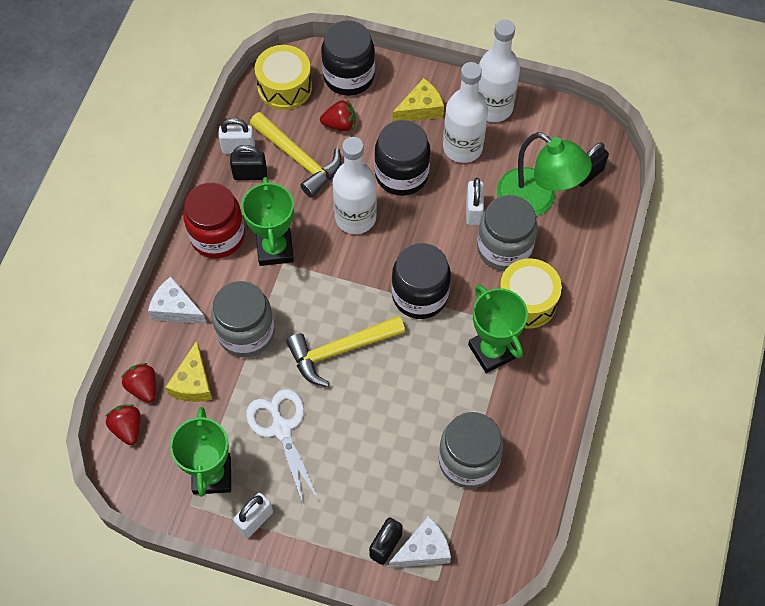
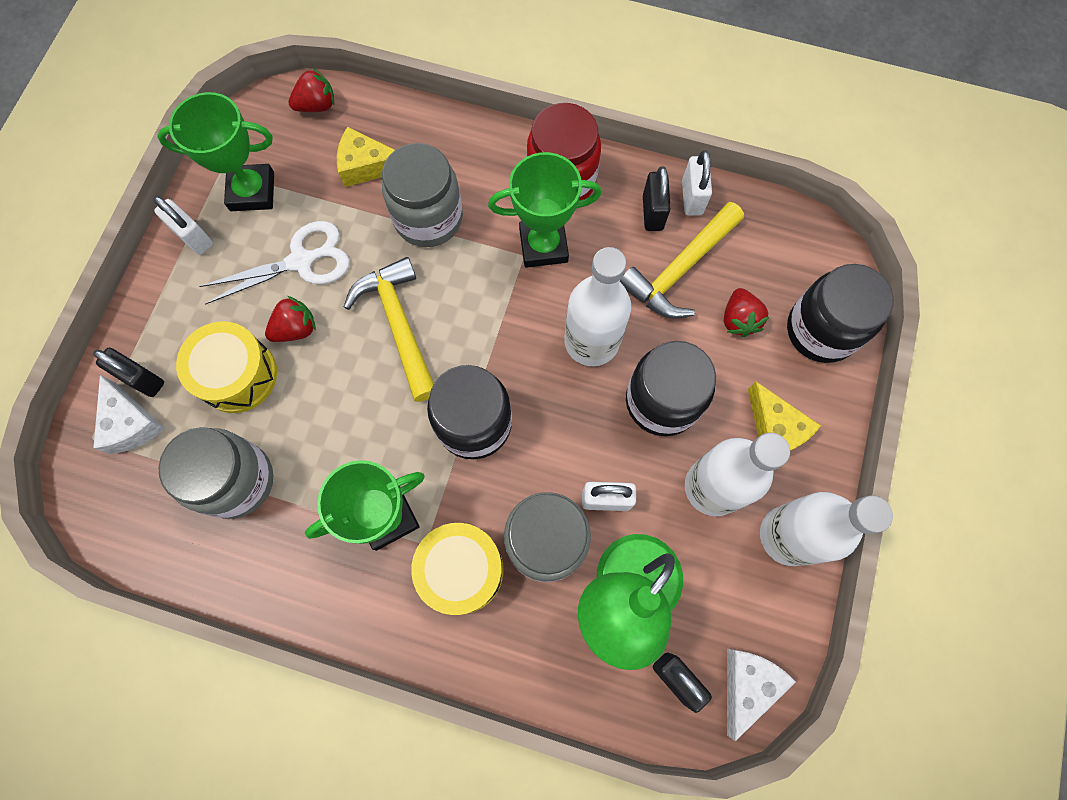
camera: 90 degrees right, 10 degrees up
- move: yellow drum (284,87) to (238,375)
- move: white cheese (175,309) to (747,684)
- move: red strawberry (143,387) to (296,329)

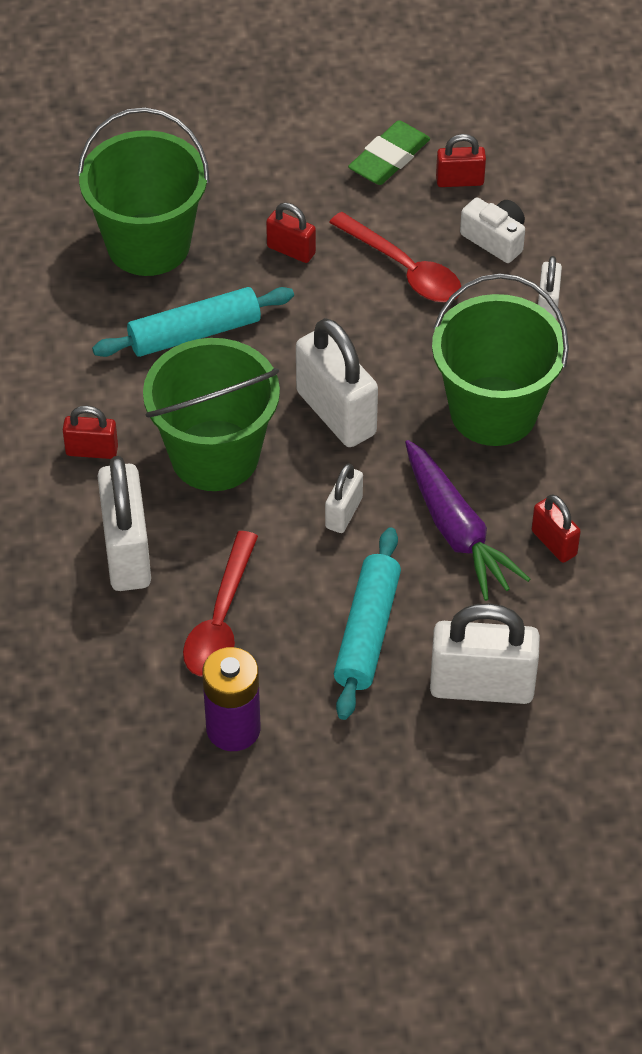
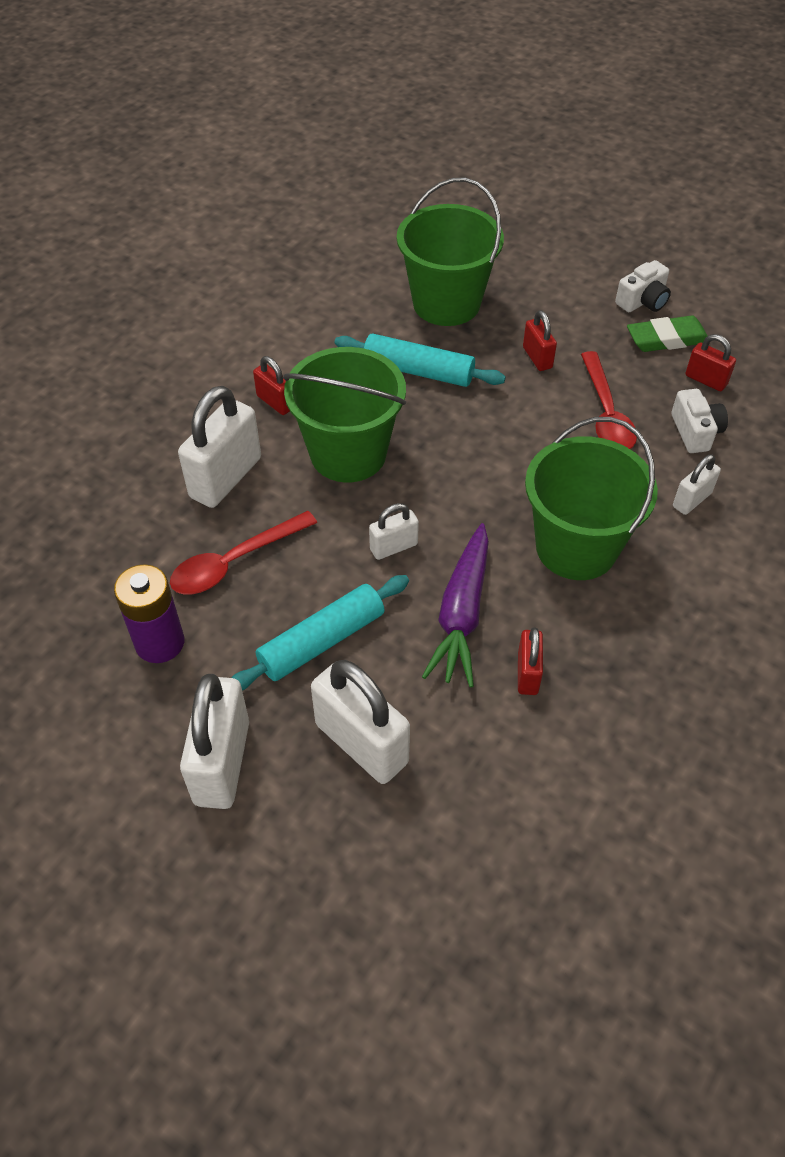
camera: 40 degrees right, 0 degrees up
- move: white padlock (336,413) to (222,762)
- insert: white camera (643,301)

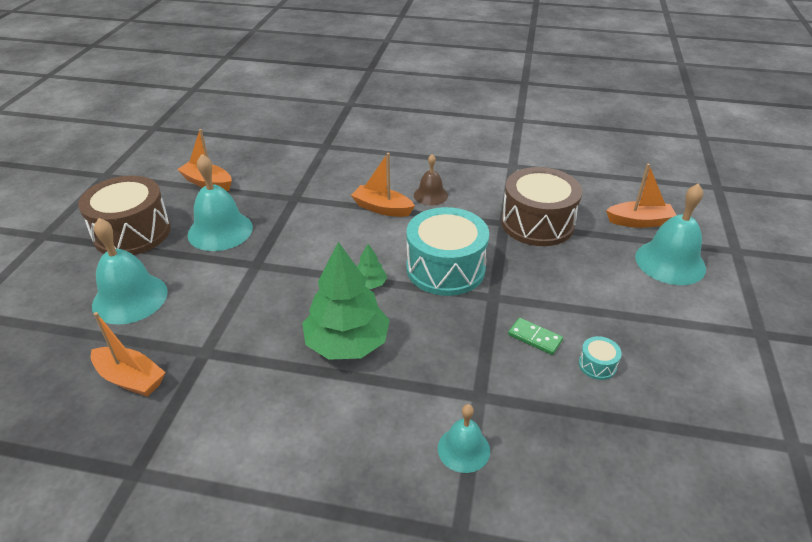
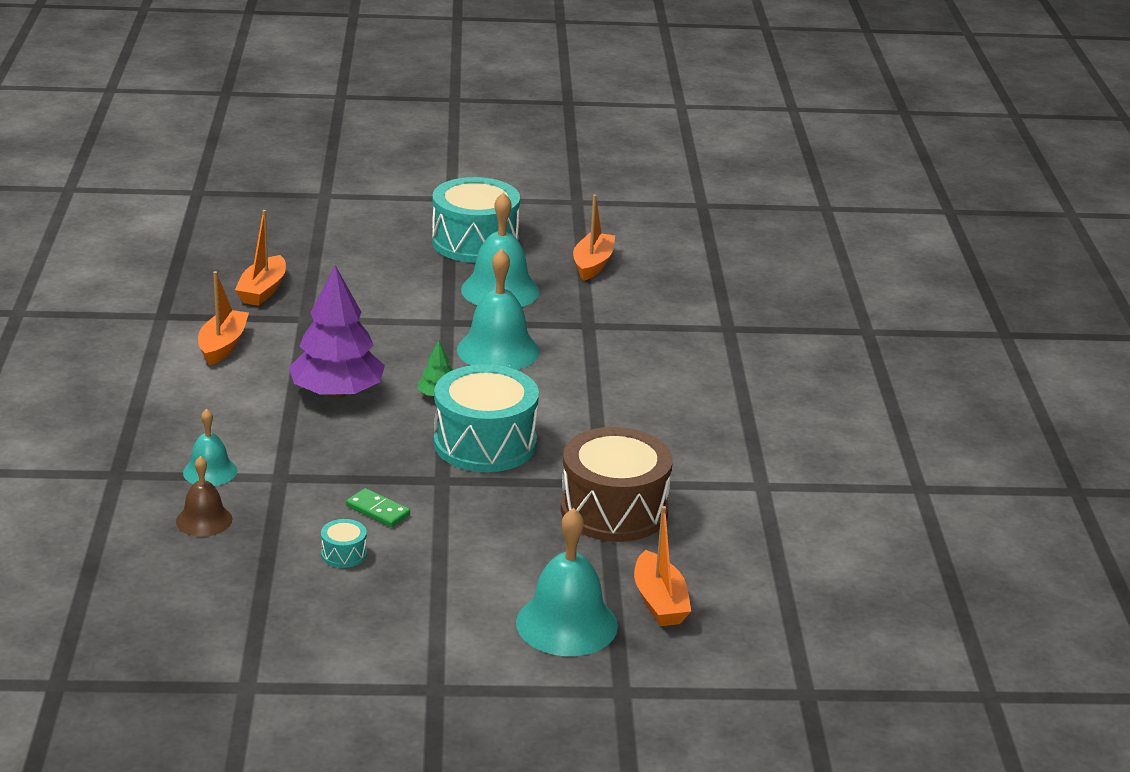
camera: 75 degrees right, 10 degrees down
- move: orange boat (382,208) to (223,346)
- move: brown bell (430,195) to (204,520)
- recolor: brown drum (132,233) to turquoise drum (475,242)
- move: turquoise bell (130,298) to (498,350)
- recolor: green tree (347,343) to purple tree (337,393)
- rotate: green domino (535,338) = (378,510) 75 degrees counterclockwise

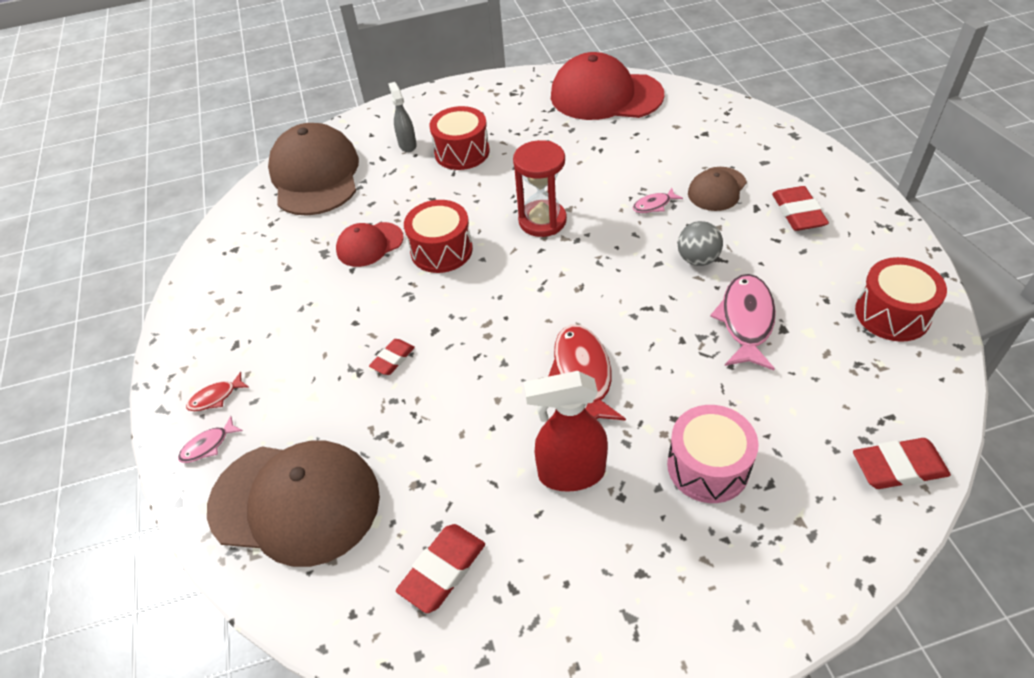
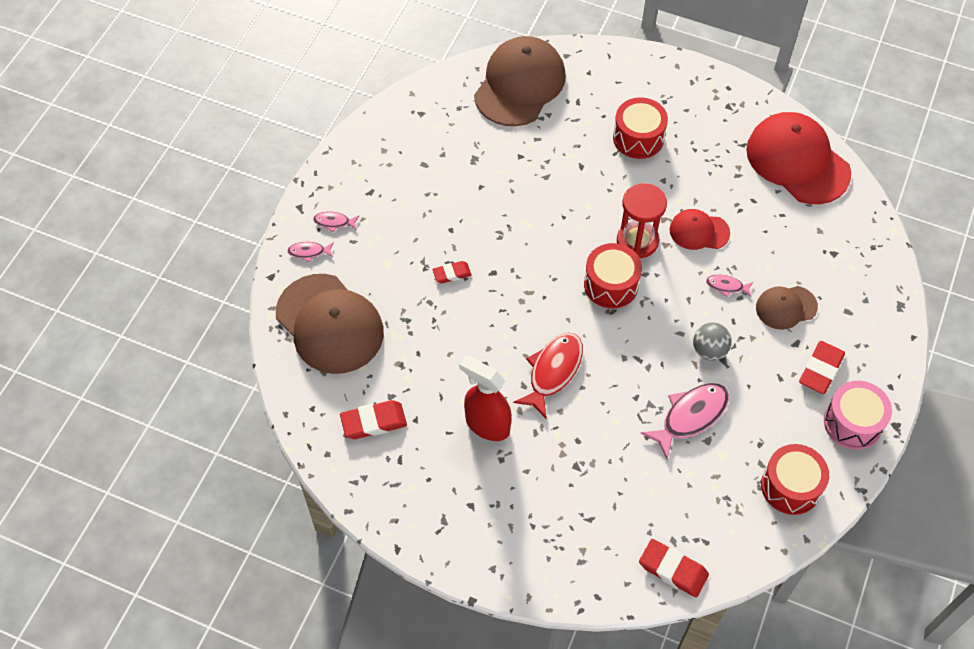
camera: 35 degrees right, 10 degrees up
- delete: grey spray bottle (407,145)
- move: red drum (441,250) to (611,284)
- move: red cap (369,244) to (699,231)
- recolor: red fish (215,397) to pink fish (334,222)
- move: pink drum (708,466) to (852,423)

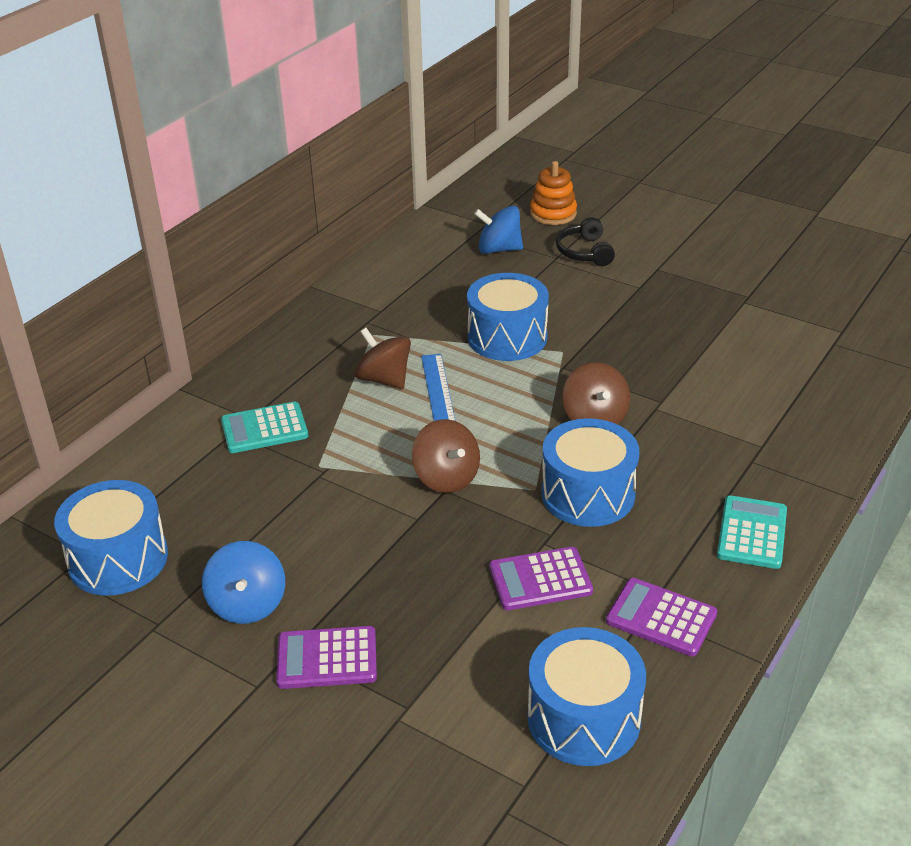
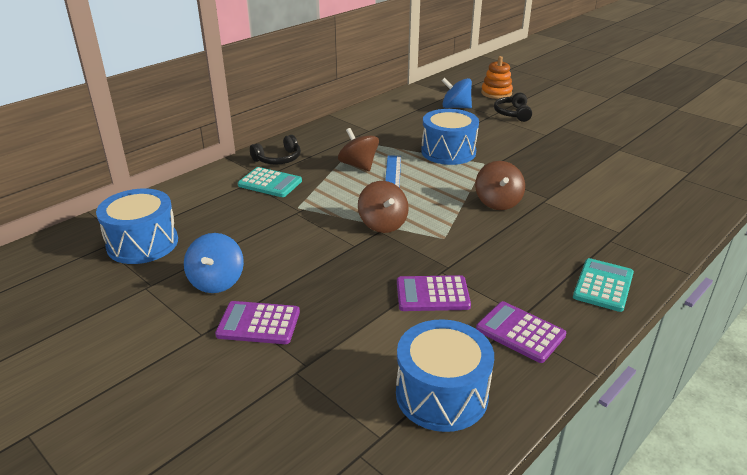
camera: 10 degrees right, 5 degrees down
- rotate: turquoise calculator (264,429) = (270,183) 150 degrees counterclockwise
- delete: blue drum (588,494)
- insert: black headphones (278,159)

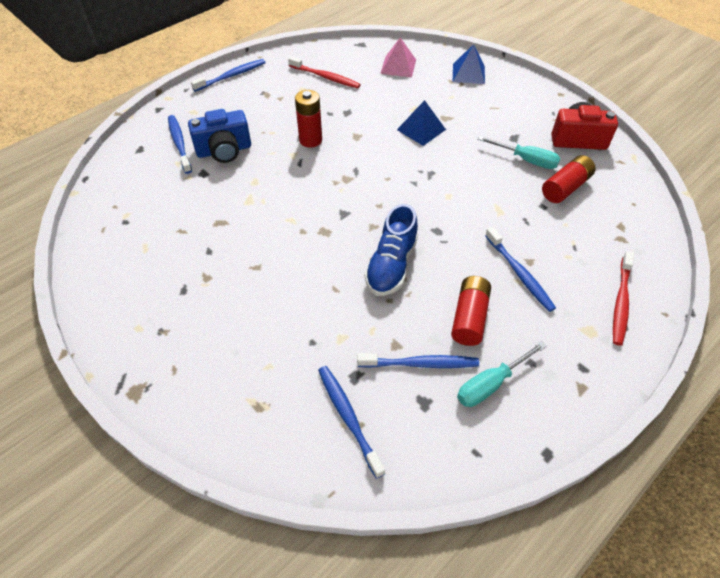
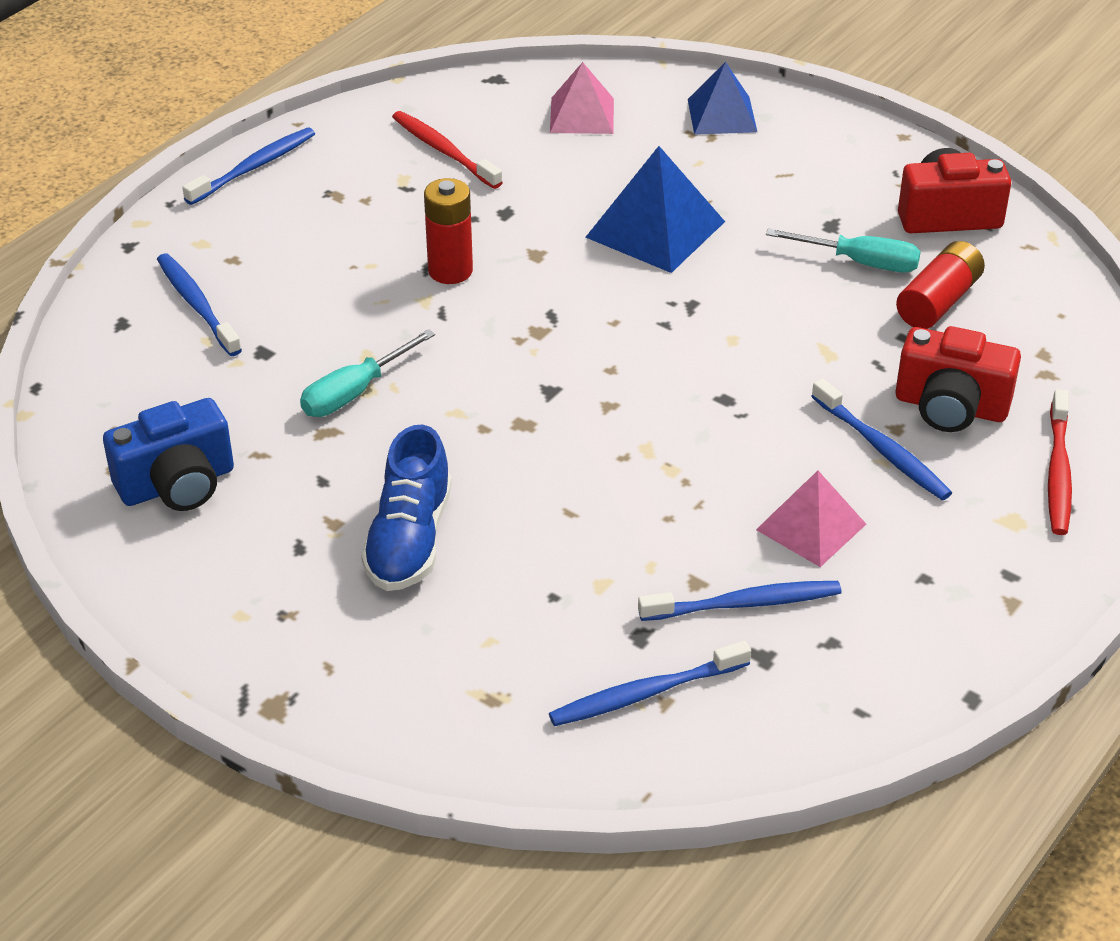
camera: 10 degrees left, 10 degrees down
- rotate: red toothbrush (325,77) = (444,151) 150 degrees counterclockwise
- resize: blue pyramid (421,129) = (655,229) x1.50
- move: blue camera (224,150) to (177,484)
- move: blue shoe (391,265) to (409,540)
- replace: red battery (469,317) to pink pyramid (811,526)
- move: turquoise screwdriver (491,384) to (354,392)
- rotate: blue toothbrush (348,417) = (645,693) 75 degrees counterclockwise
- insert: red camera (950,407)

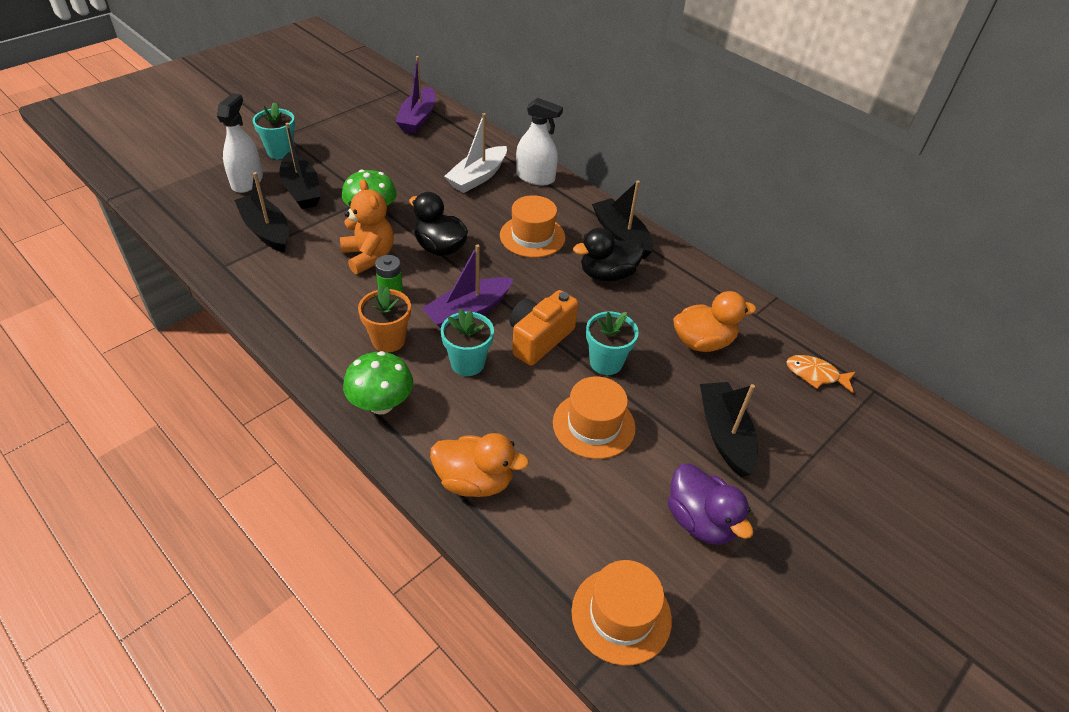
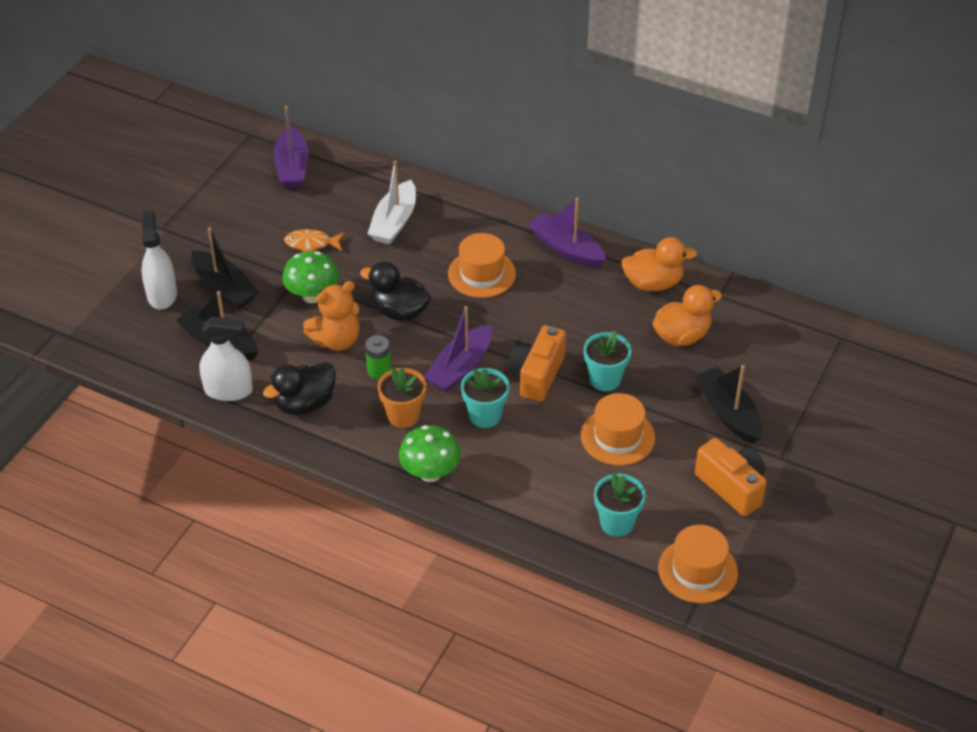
camera: 15 degrees left, 0 degrees up
- move: white spray bottle (535,177) to (228,390)
- move: turquoise flower pot (280,152) to (617,523)
- rotate: orange teddy bear (369,256) = (336,340) 105 degrees clockwise
- recolor: black boat (621,236) to purple boat (566,249)
- move: black duck (607,274) to (305,404)
- move: orange fish (815,375) to (311,244)
- move: orange duck (475,481) to (653,283)
- replace: purple duck (700,521) to orange camera (732,487)

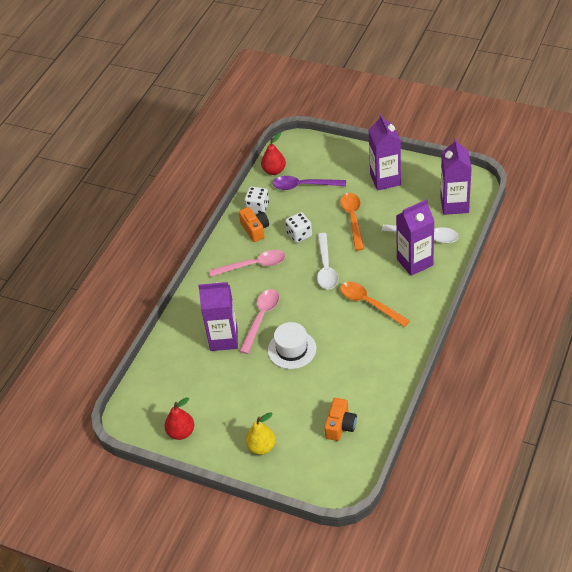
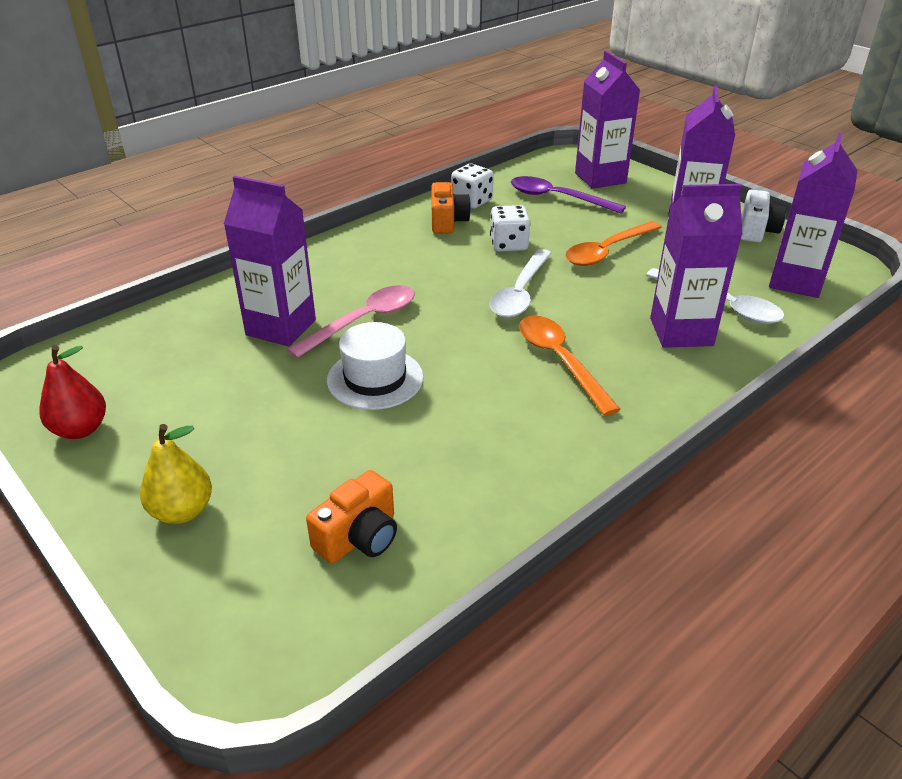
camera: 20 degrees right, 10 degrees down
- delete: red pear (274,170)
- rotate: orange spoon (353,219) = (607,251) 150 degrees counterclockwise
- delete: pink spoon (253,265)
- insert: purple carton (600,178)
- insert: white camera (756,230)

